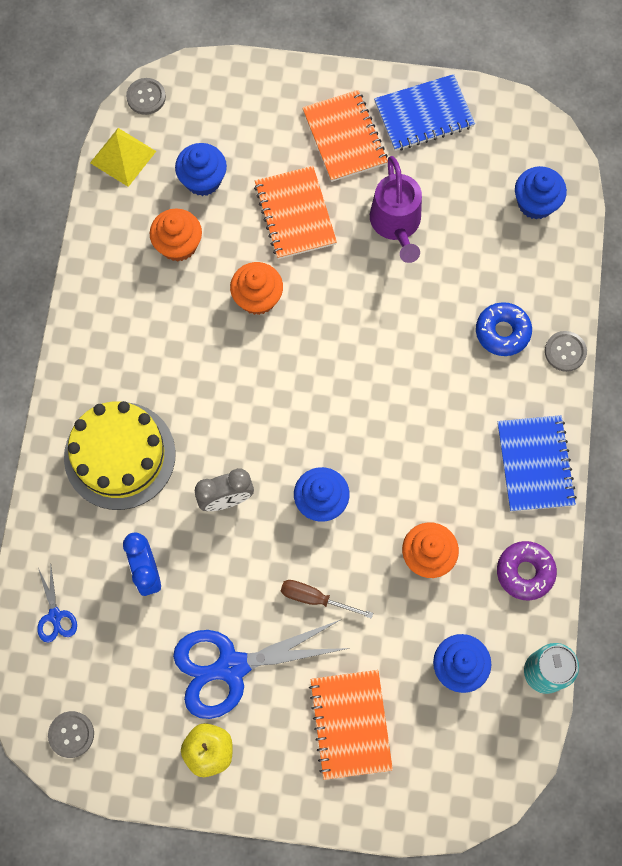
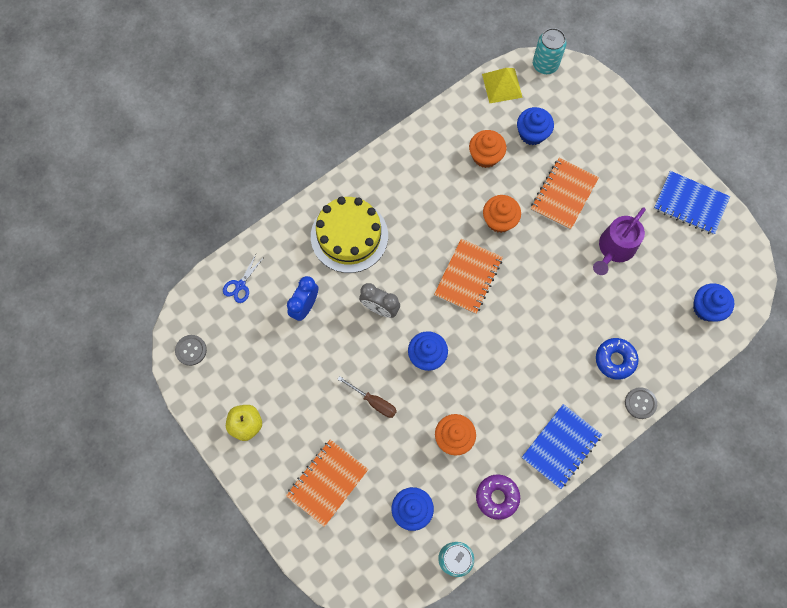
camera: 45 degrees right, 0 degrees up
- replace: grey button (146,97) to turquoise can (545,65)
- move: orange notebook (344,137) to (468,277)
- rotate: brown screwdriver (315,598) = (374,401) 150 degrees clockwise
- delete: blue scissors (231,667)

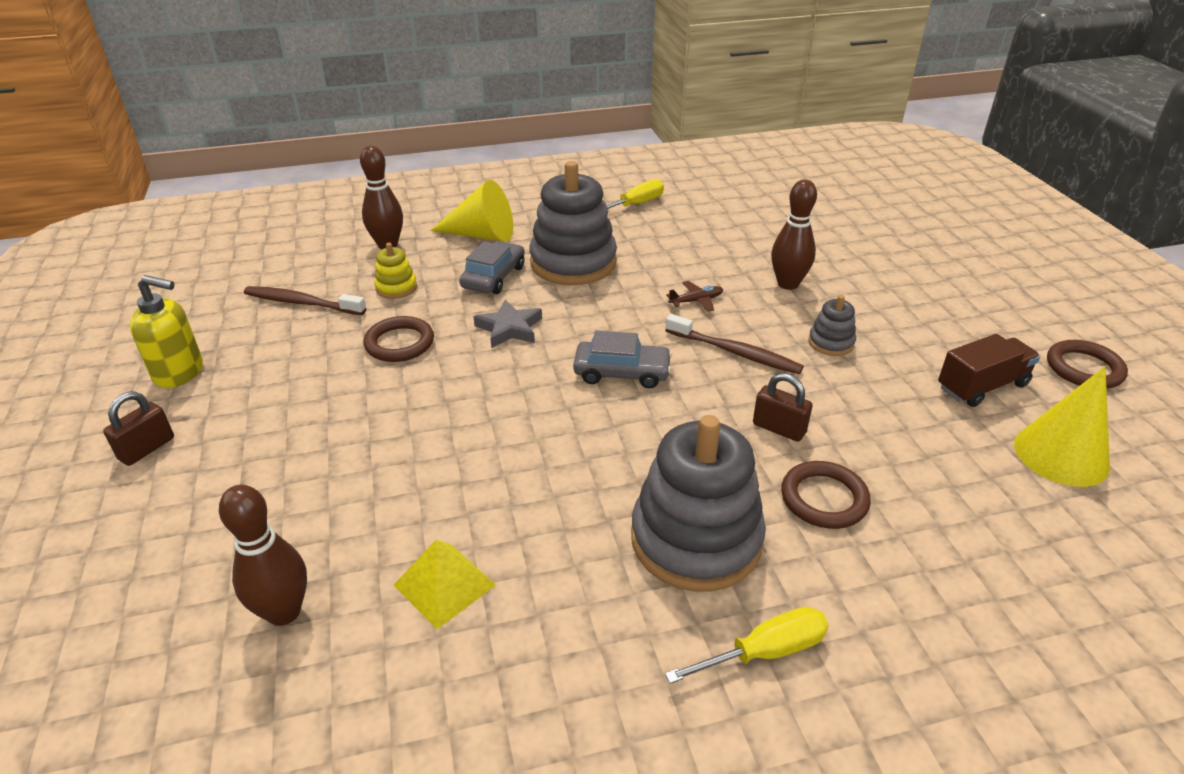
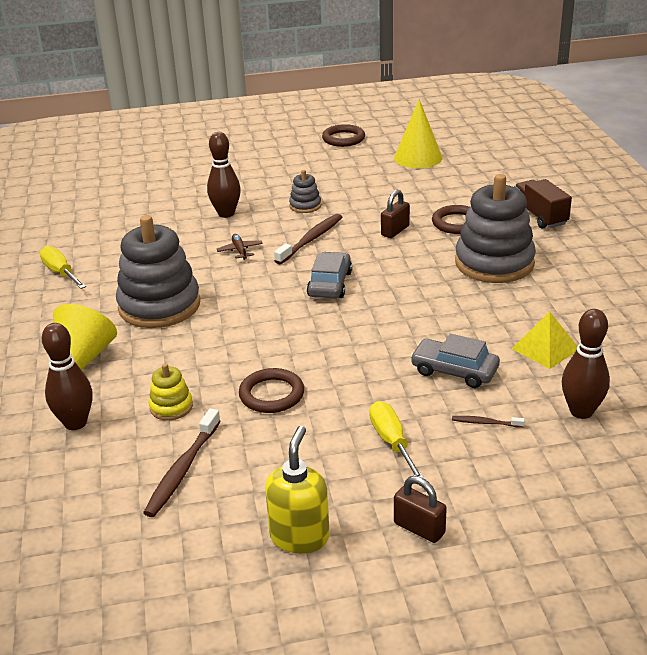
camera: 85 degrees left, 5 degrees down
- move: grey car (494,277) to (454,371)
- delete: grey star (509,328)
- move: brown truck (982,386) to (539,216)
- move: yellow screwdriver (764,652) to (392,442)
- insert: brown toothbrush (485,423)

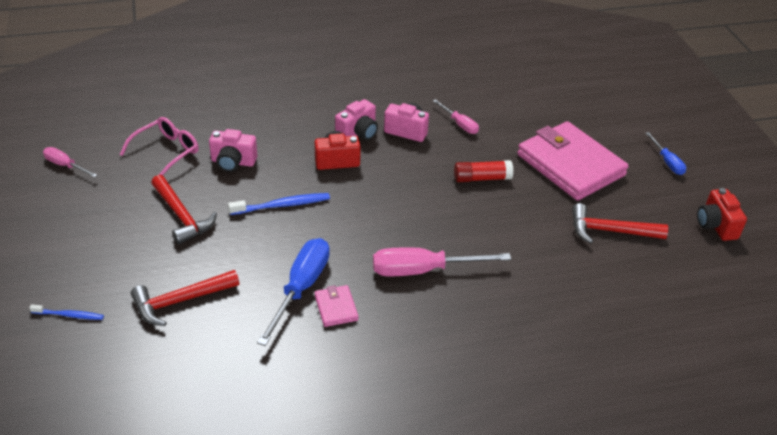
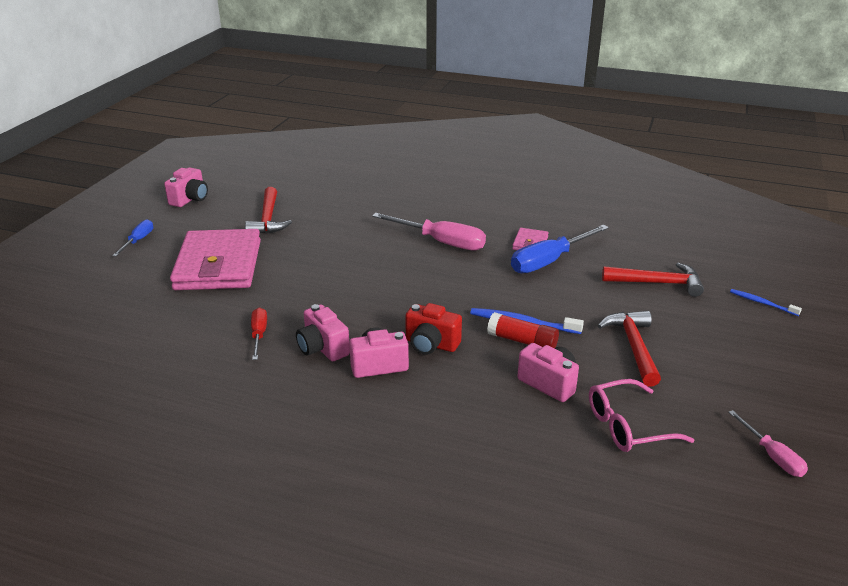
camera: 145 degrees left, 10 degrees down
- recolor: pink screwdriver (459,124) to red screwdriver (259,335)
- move: red glue stick (482,178) to (522,341)
- recolor: red camera (716,225) to pink camera (190,199)
- rotate: red hammer (610,231) = (268,219) 45 degrees clockwise

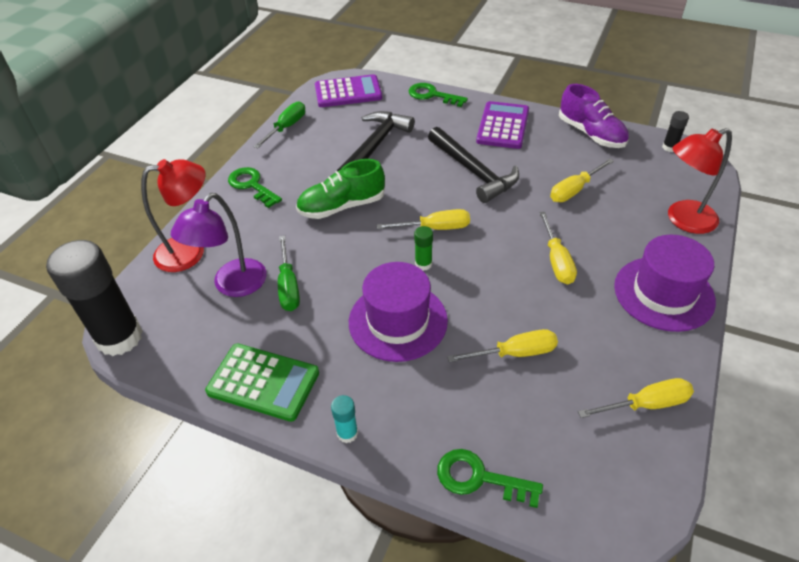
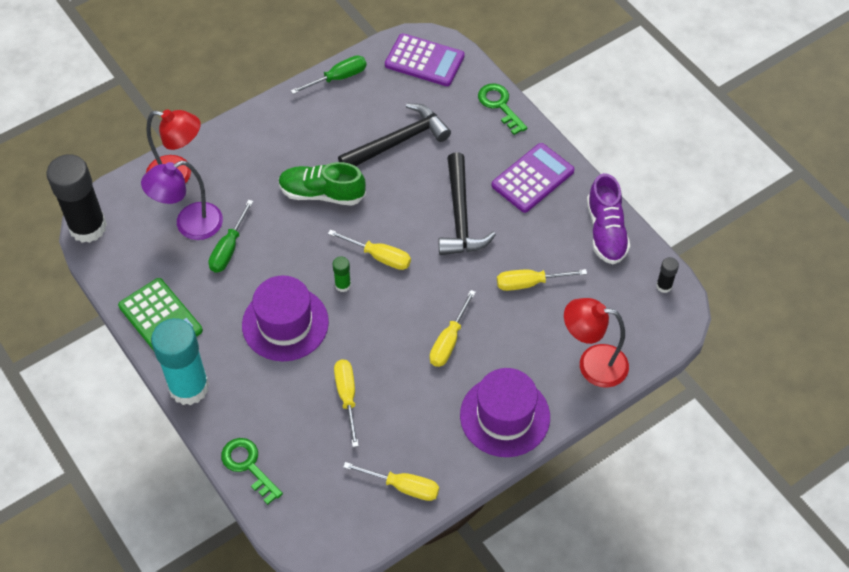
camera: 30 degrees right, 10 degrees up
- delete: green key (252,185)
- rotate: yellow screwdriver (515,353) = (347,397) 120 degrees counterclockwise
- resize: turquoise glue stick (347,433) = (189,387) x2.39

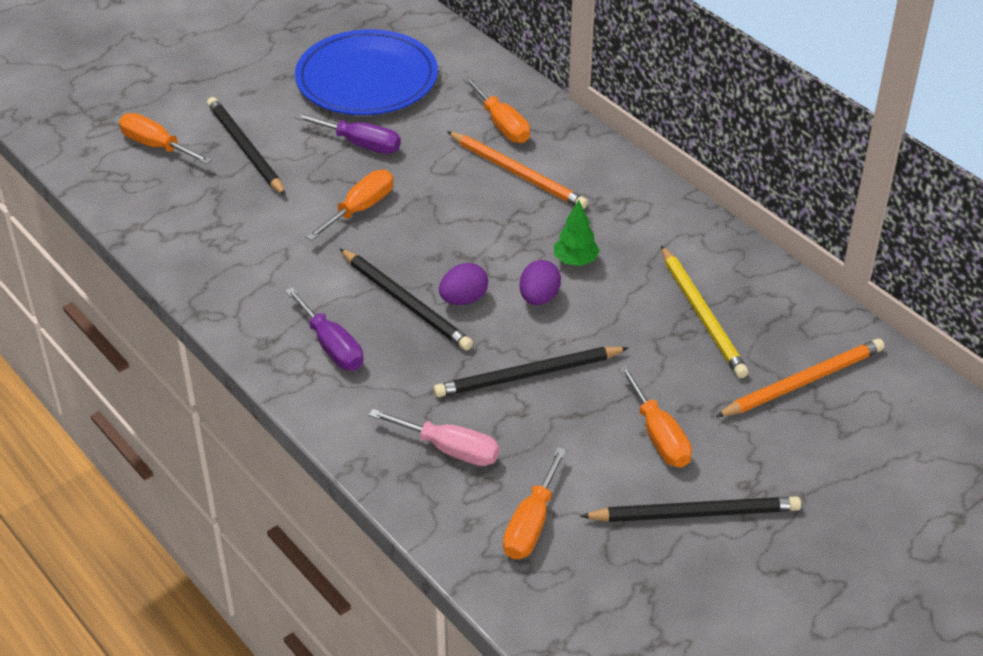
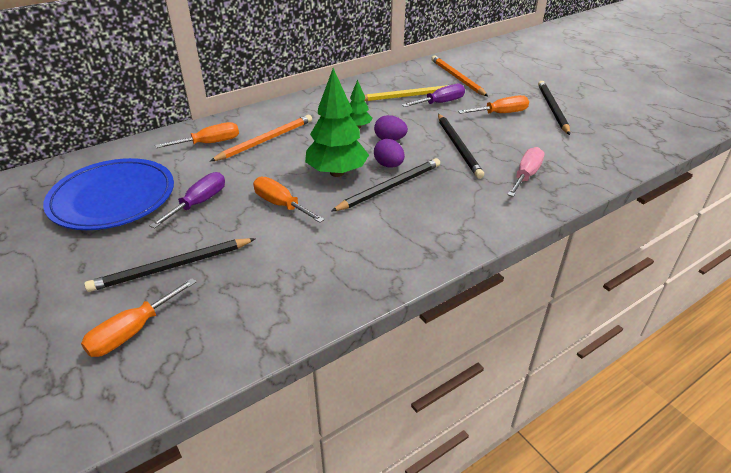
camera: 85 degrees left, 5 degrees down
- move: purple screwdriver (331,346) to (440,103)
- delete: orange screwdriver (531,524)
- insert: green tree (337,173)

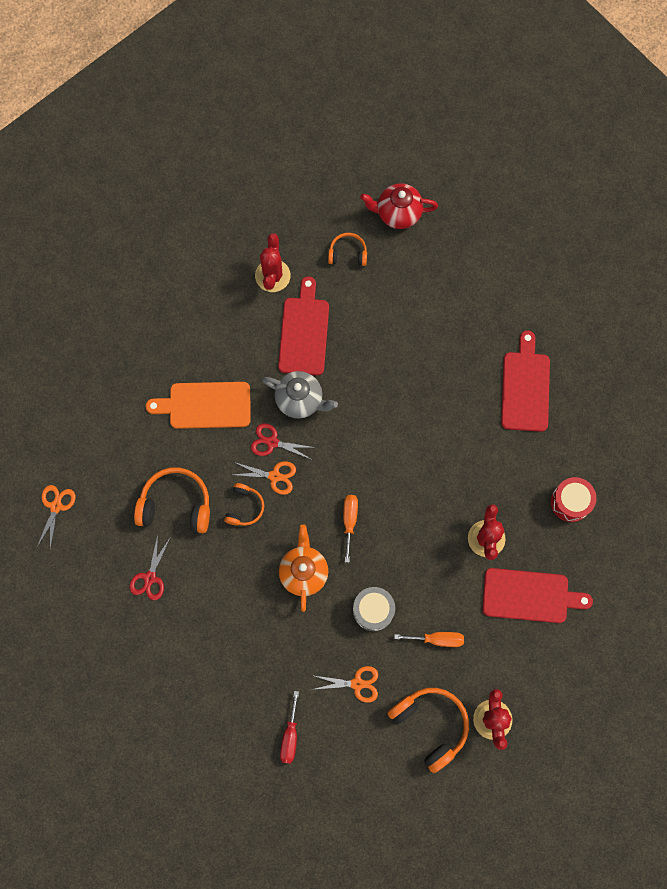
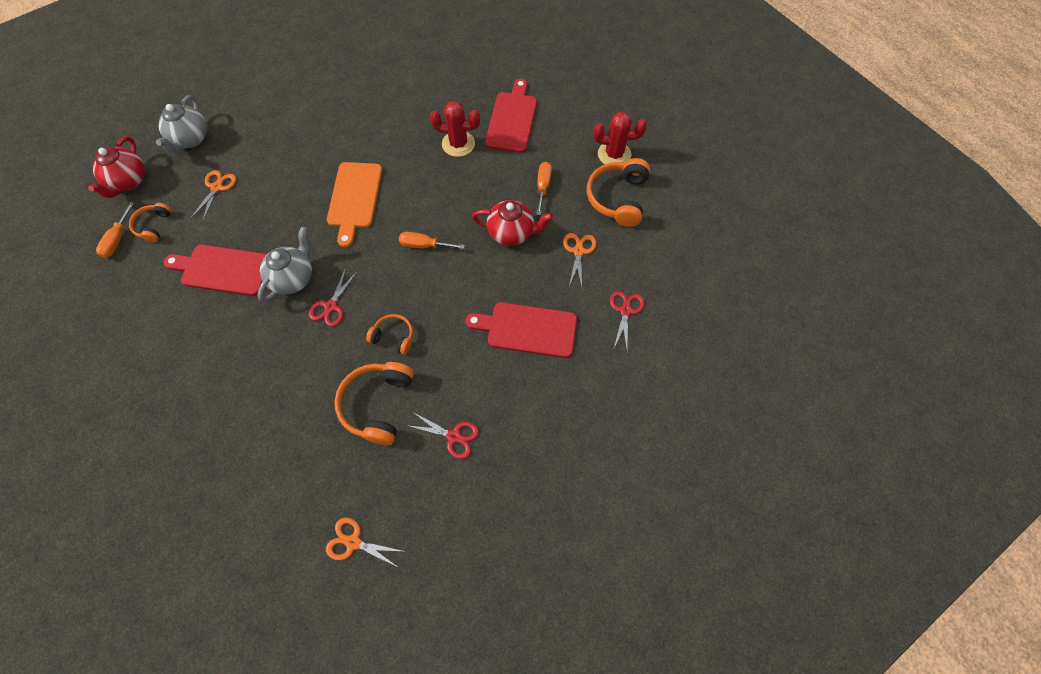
camera: 85 degrees left, 10 degrees down
- delete: red cactus (272,276)
- move: red cutting board (525,387) to (527,329)
- move: orange cutting board (205,405) to (354,198)
- move: orange scissors (274,476) to (217,187)
- delete: red drum (570,502)
- delete: orange teapot (304,572)
- replace: grey drum (373,610) to red teapot (512,233)
- rotate: orange headphones (430,725) = (617,198) 45 degrees counterclockwise
- replace: red screwdriver (290,736) to red scissors (625,310)
- insert: grey teapot (191,139)
- insert: orange screwdriver (117,240)

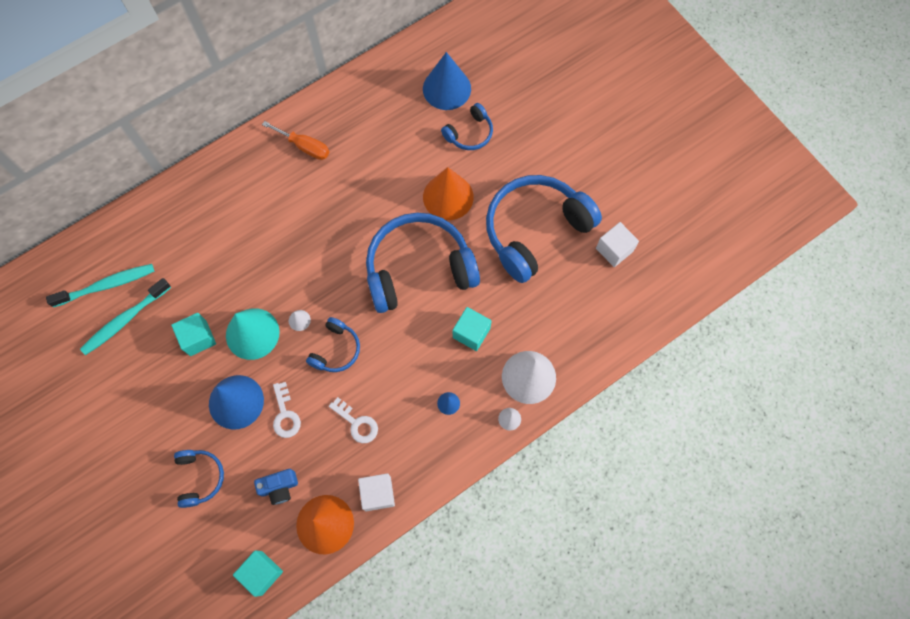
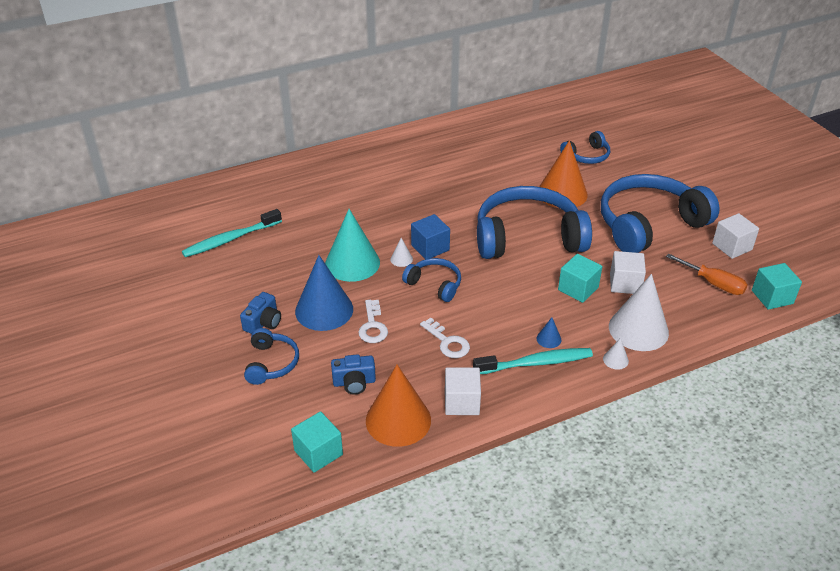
camera: 10 degrees right, 30 degrees down
- delete: blue cone (446,88)
- move: orange screwdriver (304,147) to (713,283)
- move: turquoise toothbrush (106,285) to (535,363)
- move: turquoise cube (198,338) to (772,297)
- rotate: blue headphones (336,350) = (435,284) 90 degrees counterclockwise
- insert: blue cube (430,247)
- insert: white cube (625,283)
- insert: blue camera (263,322)

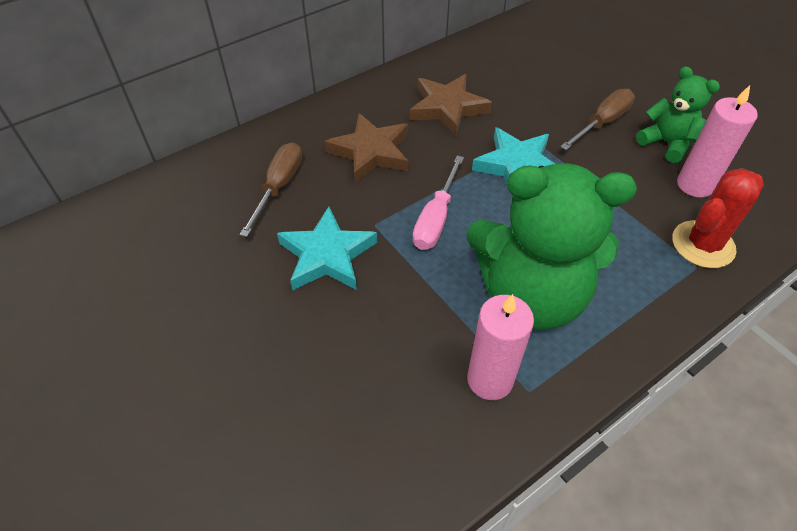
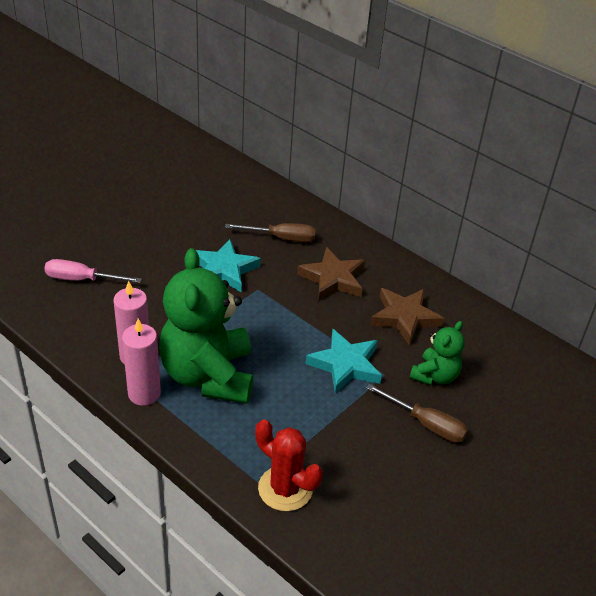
camera: 75 degrees right, 10 degrees down
- move: green teddy bear (666,143) to (435,376)
- move: pink candle (695,185) to (144,393)
- move: pink screwdriver (436,218) to (82,279)

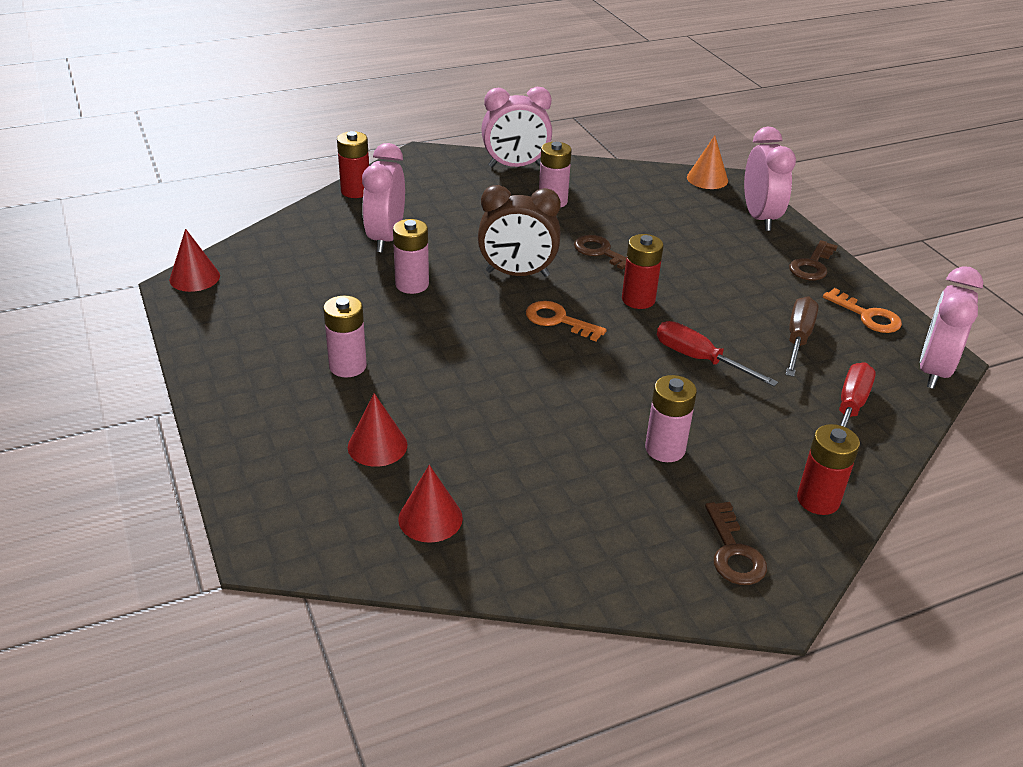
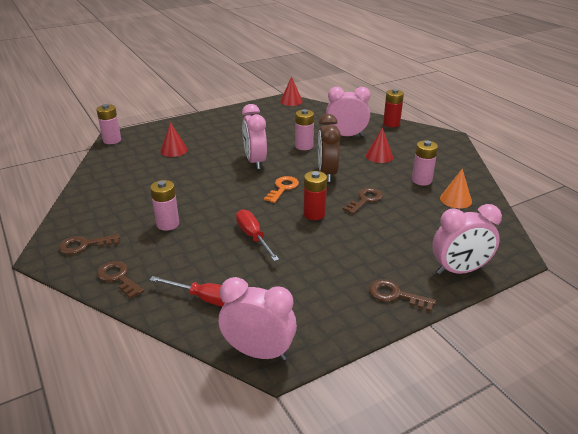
camera: 85 degrees right, 5 degrees down
- move: pink clock (515,166) to (255,161)
- move: orange cone (707,179) to (455,199)
- delete: orange key (867,316)
- move: pink battery (347,366) to (112,140)
- delete: brown screwdriver (798,339)
- rotate: red screwdriver (699,359) = (253,237) 60 degrees counterclockwise
- replace: red battery (818,500) to brown key (118,277)
- move: red cone (430,518) to (379,156)

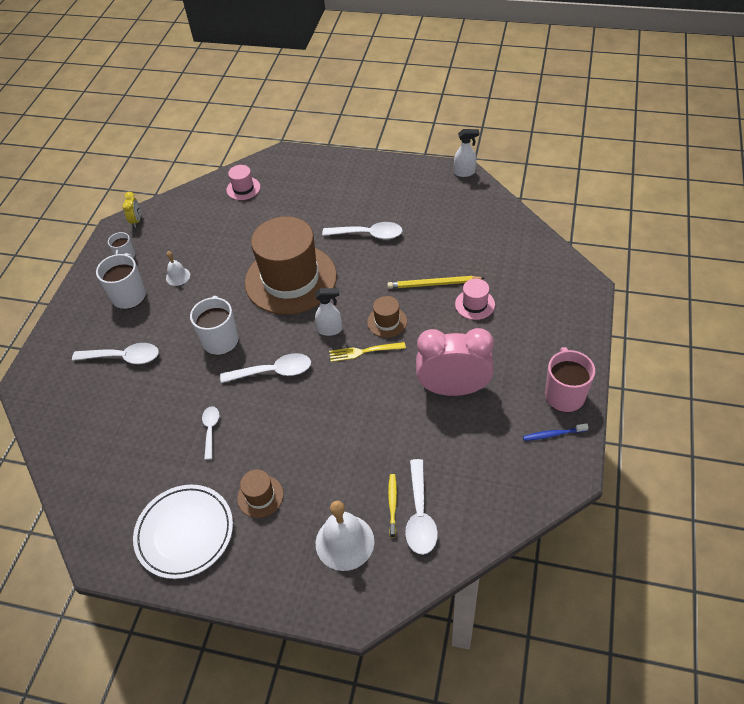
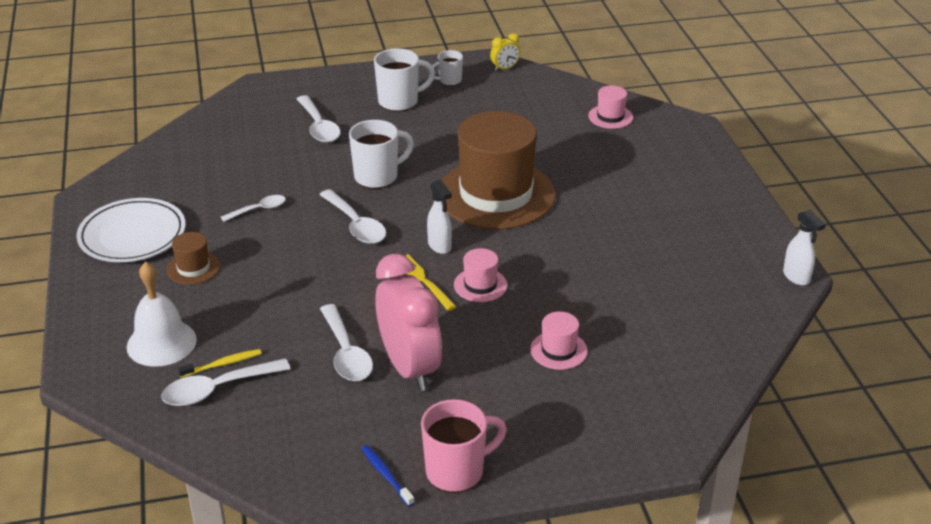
camera: 60 degrees right, 15 degrees down
- move: white spoon (368,234) to (346,353)
- delete: white bell (178,276)
- delete: yellow pencil (433,284)
- recolor: brown hat (387,322) to pink hat (480,285)

